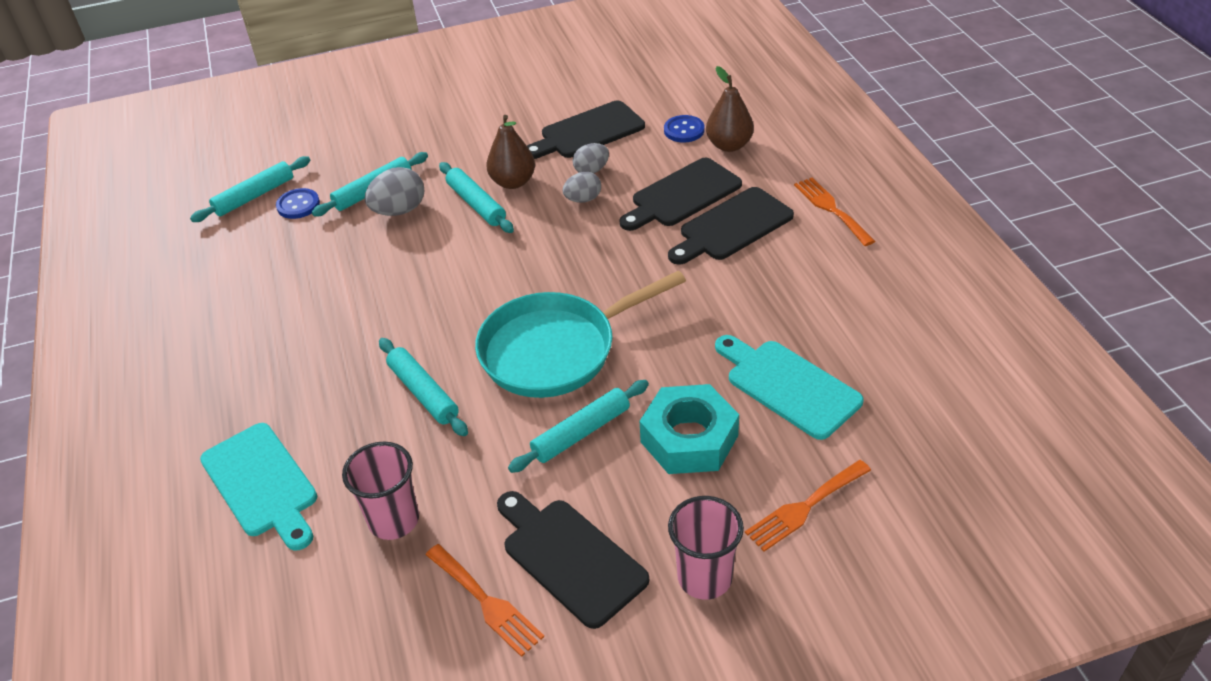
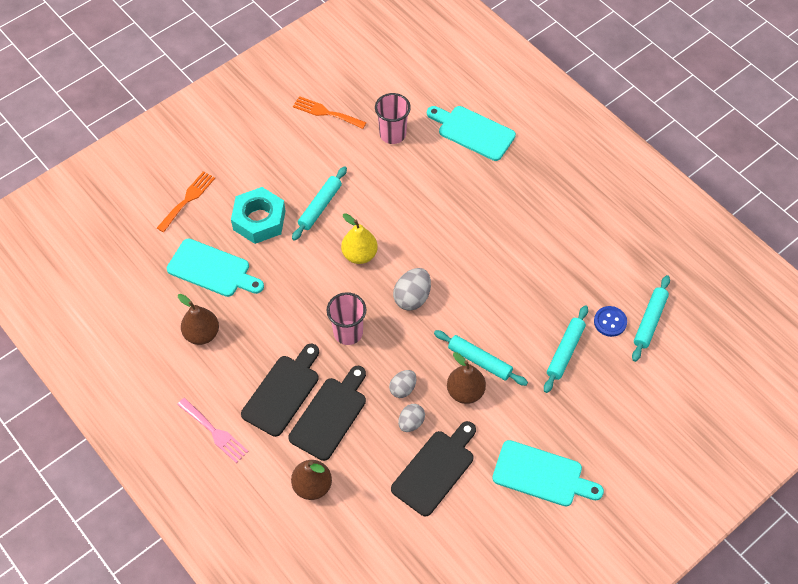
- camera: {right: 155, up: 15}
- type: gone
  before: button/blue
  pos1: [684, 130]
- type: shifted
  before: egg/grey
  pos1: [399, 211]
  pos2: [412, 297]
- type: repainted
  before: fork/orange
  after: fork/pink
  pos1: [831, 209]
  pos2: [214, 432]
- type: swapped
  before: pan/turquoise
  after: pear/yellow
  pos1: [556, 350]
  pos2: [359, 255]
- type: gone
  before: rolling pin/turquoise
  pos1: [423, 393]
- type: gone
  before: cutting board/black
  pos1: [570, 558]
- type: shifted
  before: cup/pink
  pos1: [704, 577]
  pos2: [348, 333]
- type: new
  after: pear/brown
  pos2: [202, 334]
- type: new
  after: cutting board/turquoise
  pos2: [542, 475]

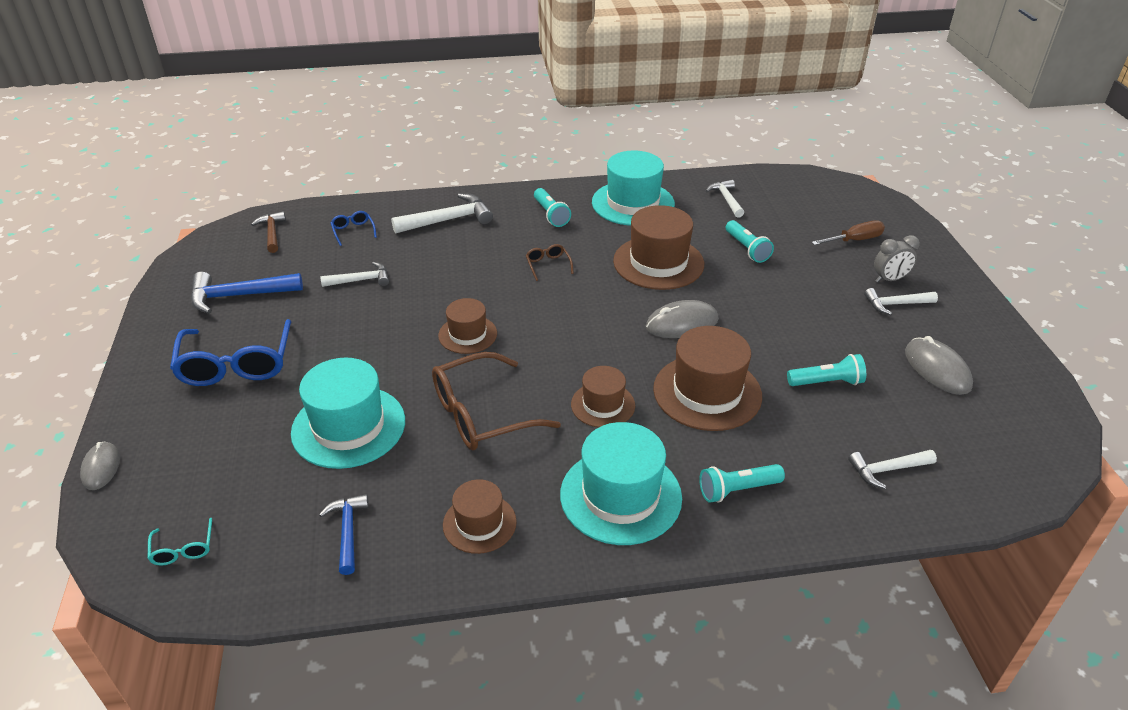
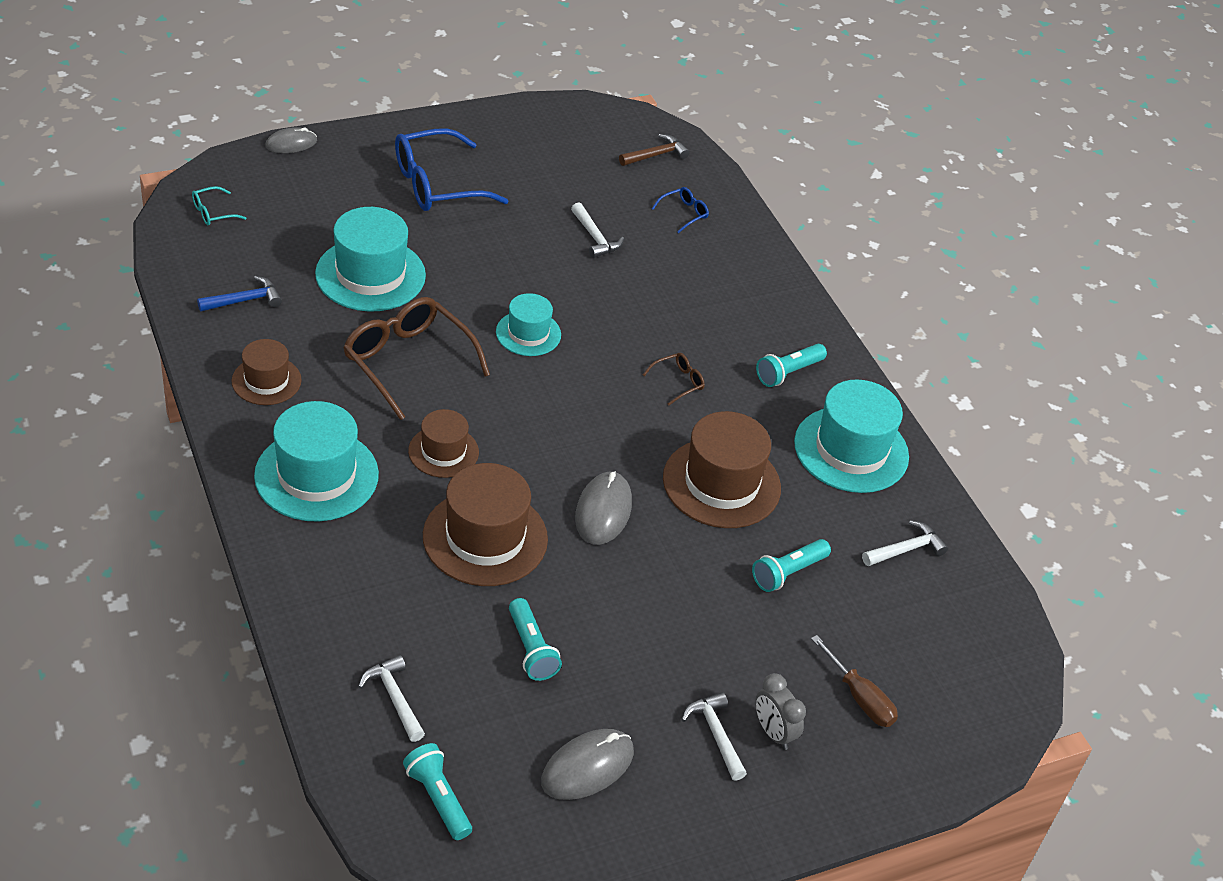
- camera: {right: 70, up: 5}
- type: gone
  before: hammer/white
  pos1: [448, 220]
- type: gone
  before: hammer/blue
  pos1: [239, 296]
- type: repainted
  before: hat/brown
  after: hat/turquoise
  pos1: [467, 334]
  pos2: [528, 333]
- type: rotated
  before: mouse/grey
  pos1: [682, 323]
  pos2: [603, 511]
  turn: 45
- type: shifted
  before: flashlight/turquoise
  pos1: [737, 490]
  pos2: [438, 798]

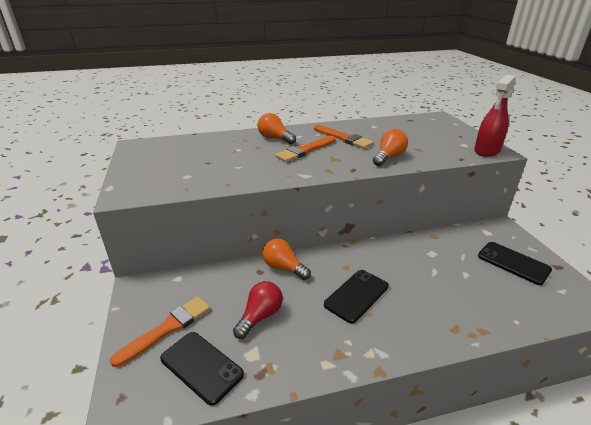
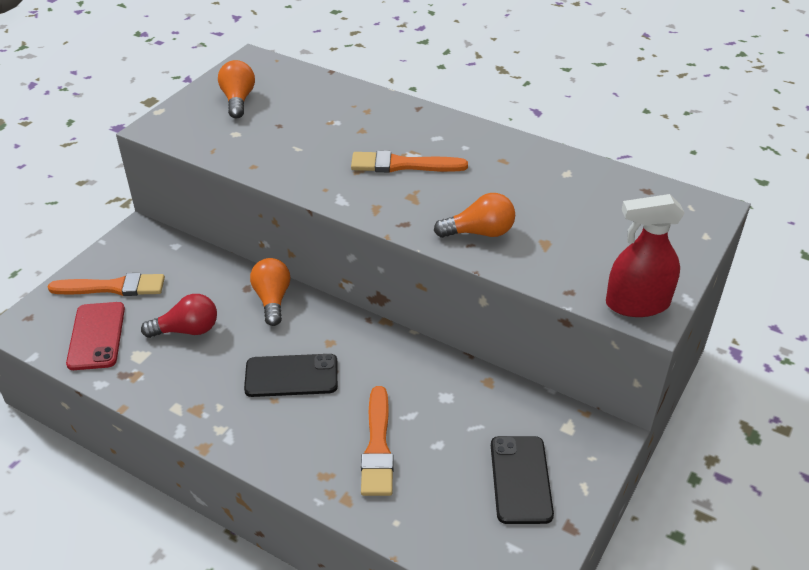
- camera: {right: 45, up: 10}
- type: shifted
  before: light bulb/orange
  pos1: [275, 138]
  pos2: [238, 100]
- type: shifted
  before: brush/orange
  pos1: [344, 138]
  pos2: [377, 447]
- type: repainted
  before: phone/black
  after: phone/red
  pos1: [201, 366]
  pos2: [96, 336]

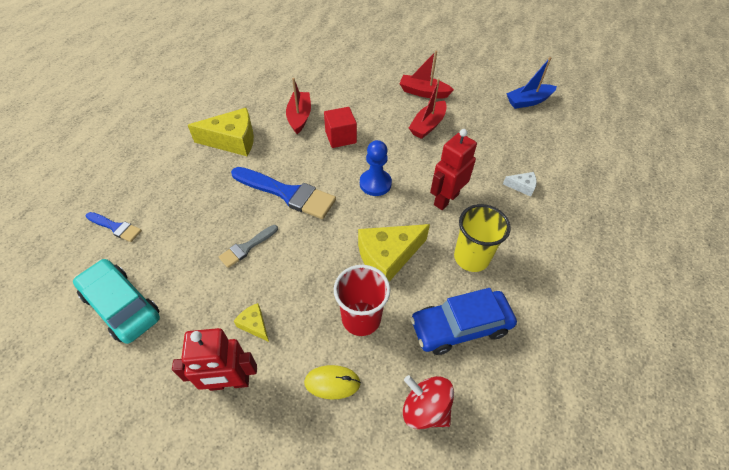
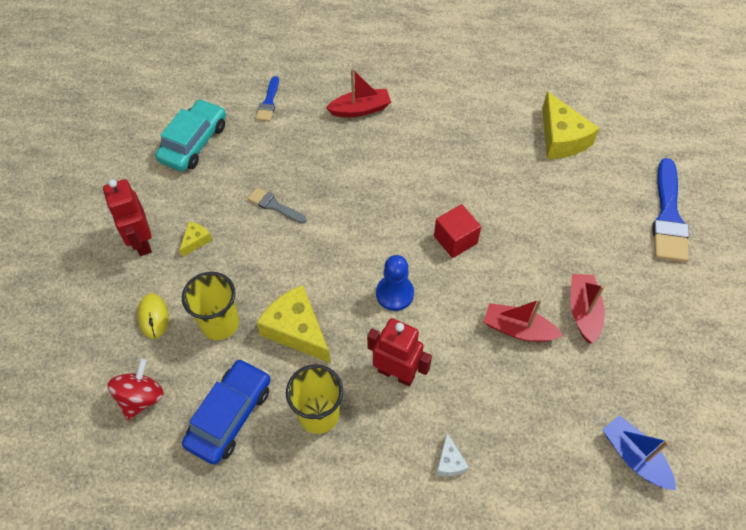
- camera: {right: 75, up: 5}
- type: shifted
  before: boat/red
  pos1: [299, 117]
  pos2: [360, 109]
- type: shifted
  before: cheese/yellow
  pos1: [232, 140]
  pos2: [561, 138]
- type: shifted
  before: brush/blue
  pos1: [287, 193]
  pos2: [668, 217]
- type: repainted
  before: cup/red
  after: cup/yellow
  pos1: [361, 318]
  pos2: [220, 323]
- type: rotated
  before: car/blue
  pos1: [460, 326]
  pos2: [230, 415]
  turn: 60

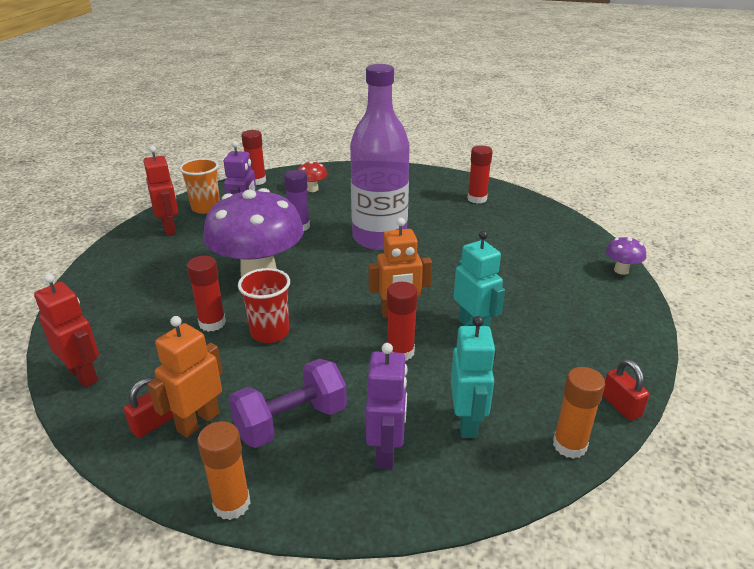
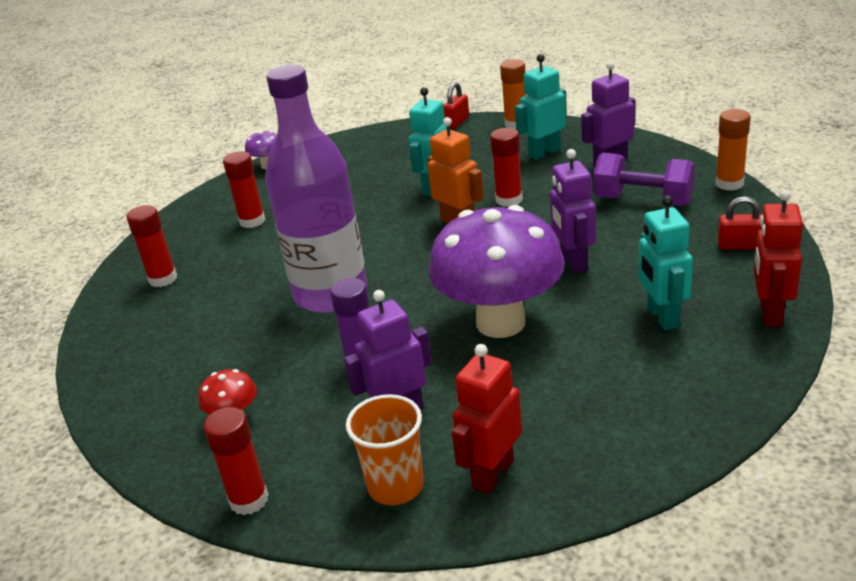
- camera: {right: -120, up: 0}
- type: shifted
  before: glue stick/red
  pos1: [212, 323]
  pos2: [252, 221]
- type: swapped
  before: cup/red
  after: robot/purple
  pos1: [270, 332]
  pos2: [573, 262]
- type: gone
  before: robot/orange
  pos1: [198, 422]
- type: new
  after: robot/turquoise
  pos2: [662, 317]

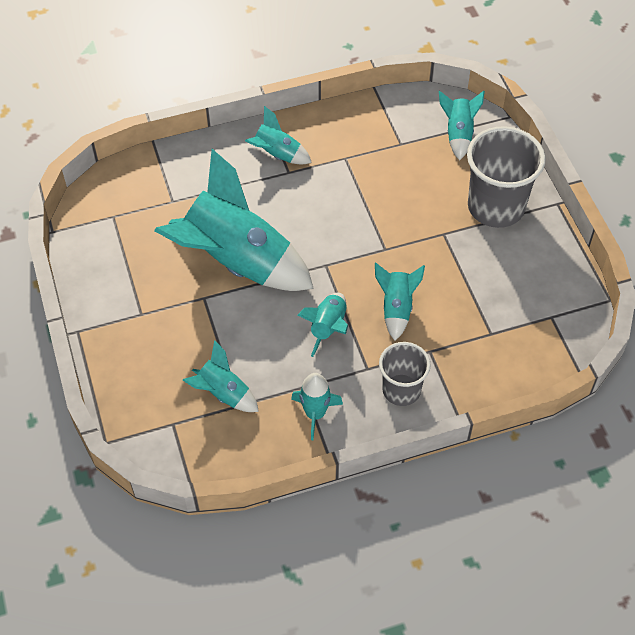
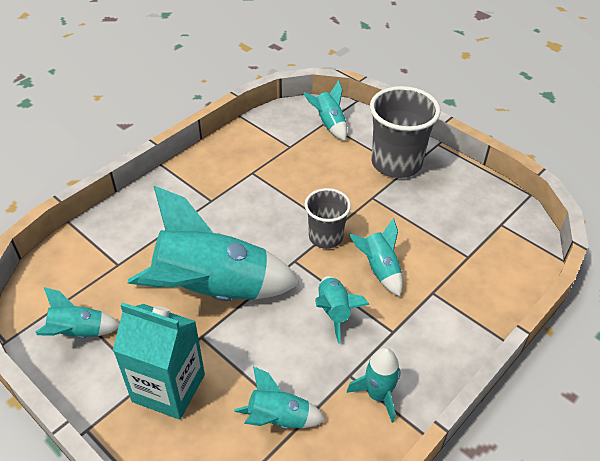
- camera: {right: -30, up: -10}
- type: shifted
  before: rocket/turquoise
  pos1: [277, 155]
  pos2: [78, 333]
- type: shifted
  before: cup/grey
  pos1: [401, 390]
  pos2: [325, 237]
- type: new
  after: carton/turquoise
  pos2: [168, 388]

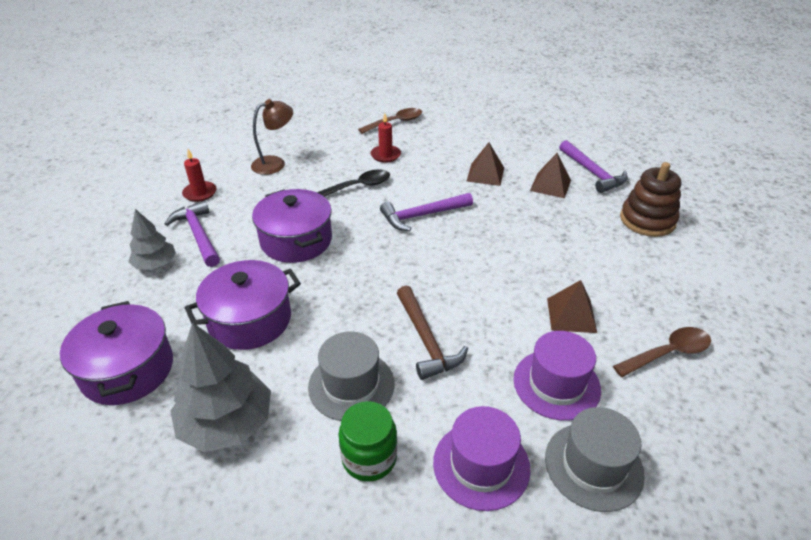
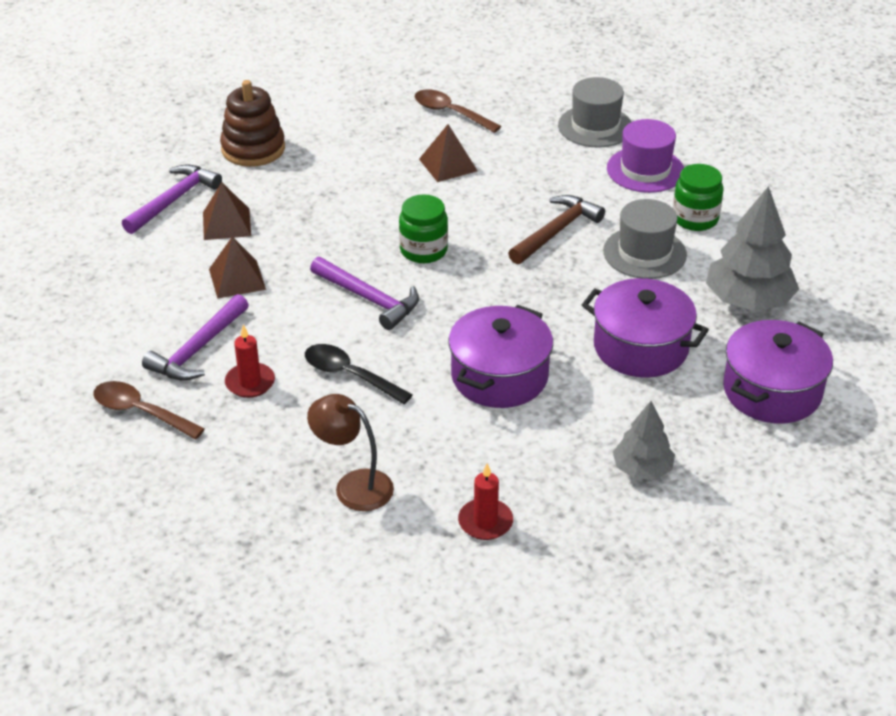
- camera: {right: -120, up: 0}
- type: shifted
  before: hammer/purple
  pos1: [198, 235]
  pos2: [198, 349]
- type: gone
  before: hat/purple
  pos1: [556, 384]
- type: new
  after: jar/green
  pos2: [423, 250]

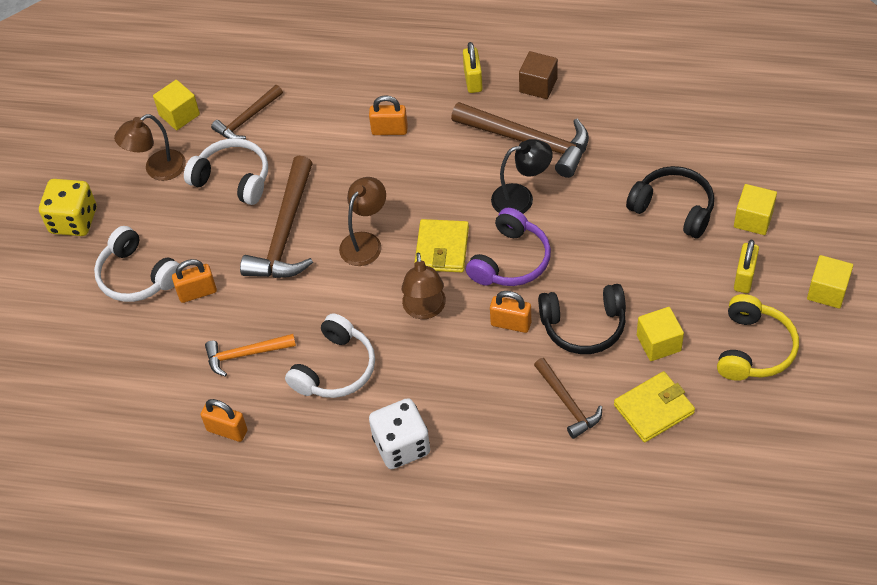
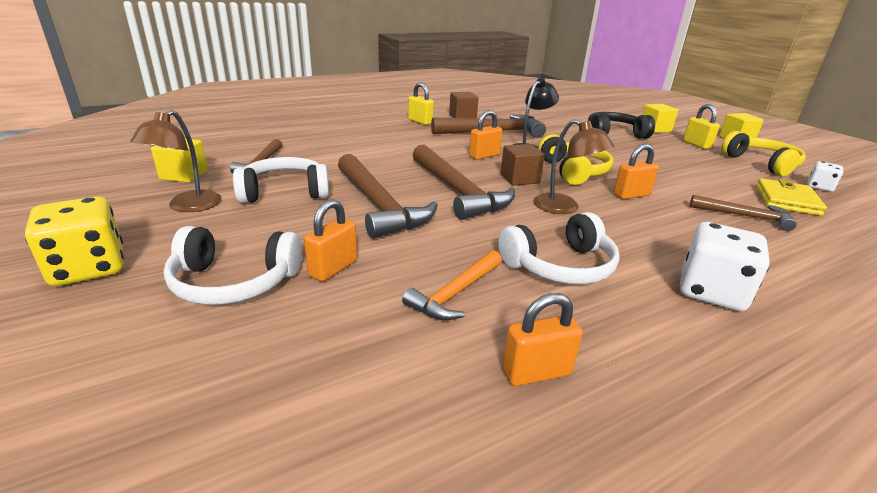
- camera: {right: -45, up: -25}
- type: shifted
  before: padlock/orange
  pos1: [389, 130]
  pos2: [484, 156]
- type: swapped
  before: lamp/brown
  after: hammer/brown
  pos1: [365, 242]
  pos2: [457, 191]
- type: repainted
  before: headphones/purple
  after: headphones/yellow
  pos1: [511, 260]
  pos2: [573, 171]
- type: swapped
  before: wallet/yellow
  after: cube/brown
  pos1: [442, 248]
  pos2: [519, 179]
- type: gone
  before: headphones/black
  pos1: [584, 326]
- type: gone
  before: cube/yellow
  pos1: [658, 343]
- type: rotated
  before: headphones/white
  pos1: [335, 369]
  pos2: [560, 266]
  turn: 75
- type: new
  after: dice/white
  pos2: [819, 187]

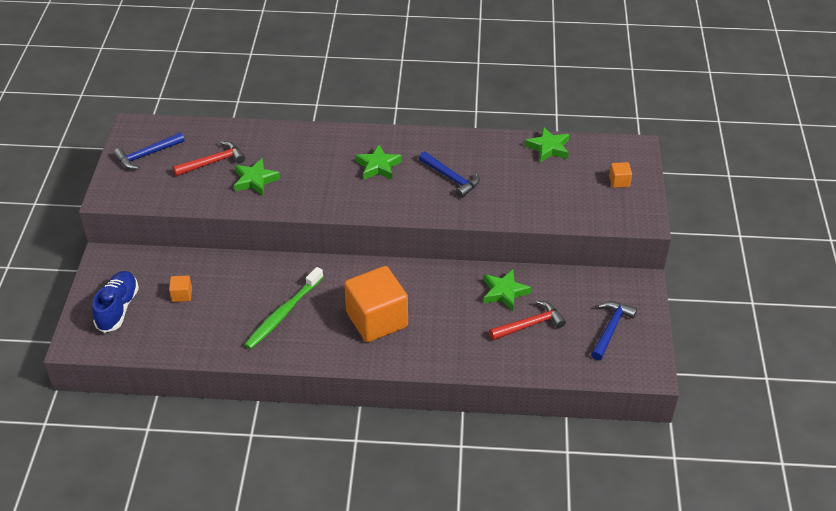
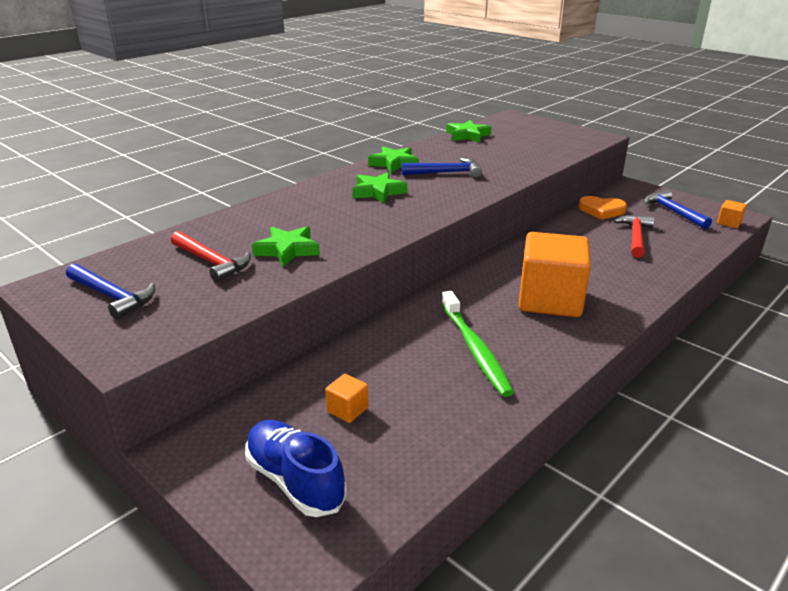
- camera: {right: -50, up: -15}
- type: rotated
  before: hammer/blue
  pos1: [147, 155]
  pos2: [112, 296]
  turn: -60
- type: rotated
  before: hammer/red
  pos1: [213, 162]
  pos2: [211, 262]
  turn: 120
- type: shifted
  before: cube/orange
  pos1: [619, 181]
  pos2: [729, 223]
- type: shifted
  before: star/green
  pos1: [504, 292]
  pos2: [394, 163]
- type: new
  after: heart/orange
  pos2: [601, 210]

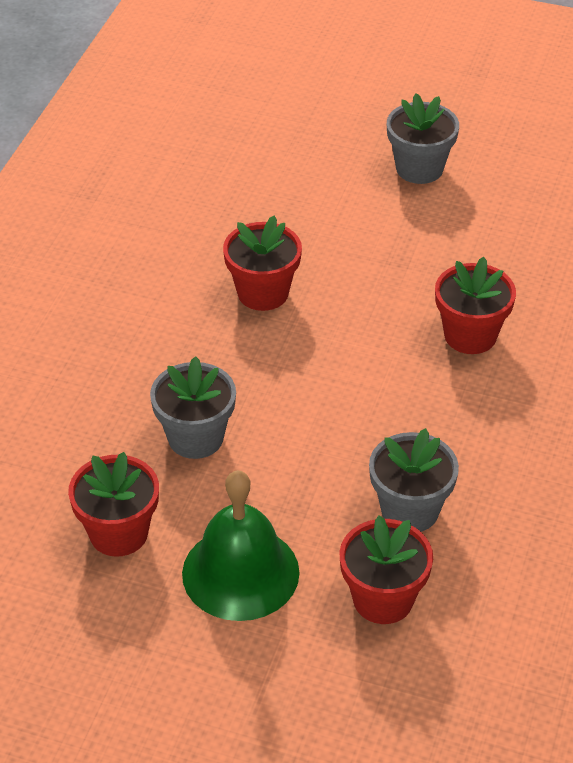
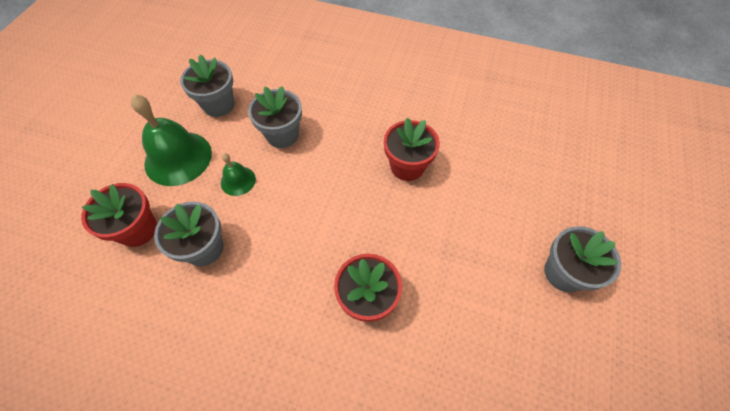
- camera: {right: 90, up: 15}
- type: repainted
  before: flower pot/red
  after: flower pot/grey
  pos1: [118, 533]
  pos2: [218, 105]
- type: new
  after: bell/green
  pos2: [238, 180]

